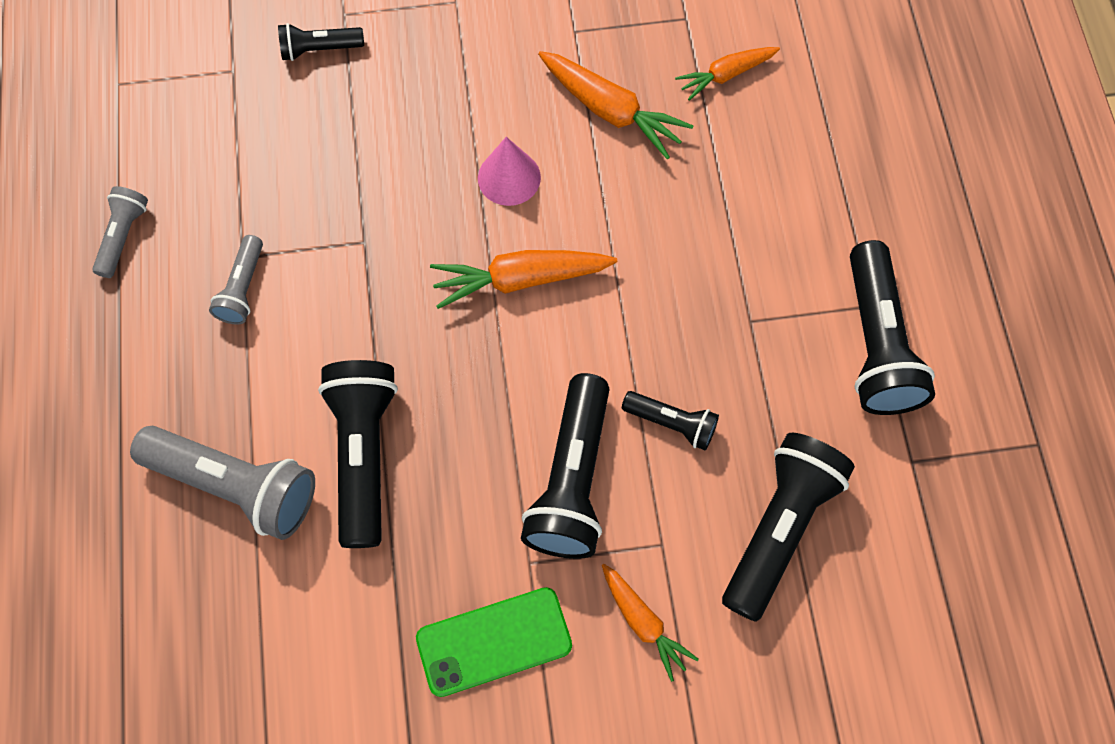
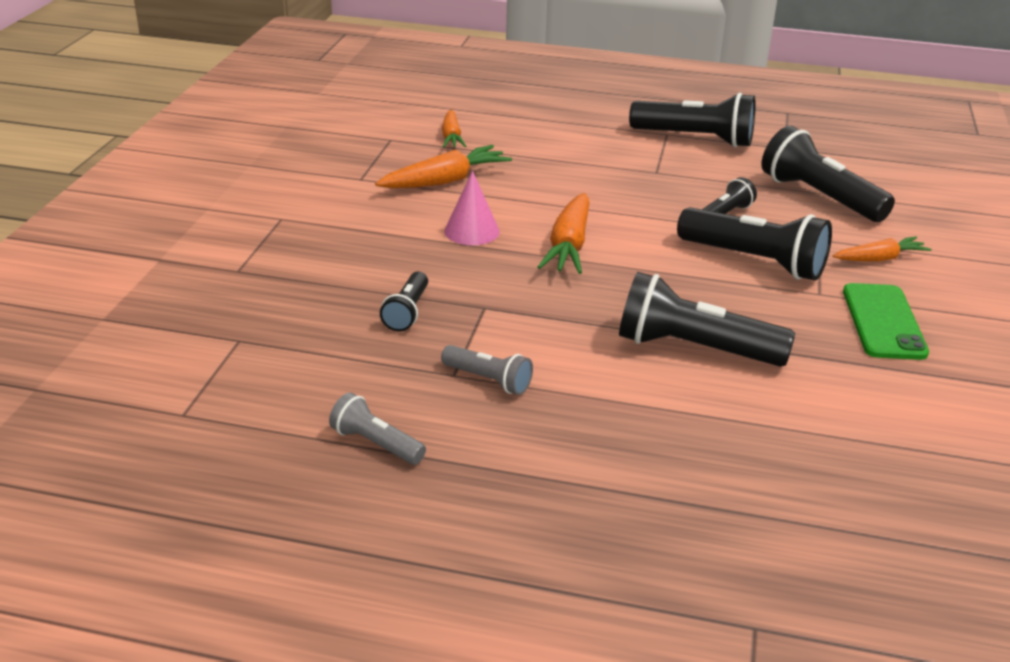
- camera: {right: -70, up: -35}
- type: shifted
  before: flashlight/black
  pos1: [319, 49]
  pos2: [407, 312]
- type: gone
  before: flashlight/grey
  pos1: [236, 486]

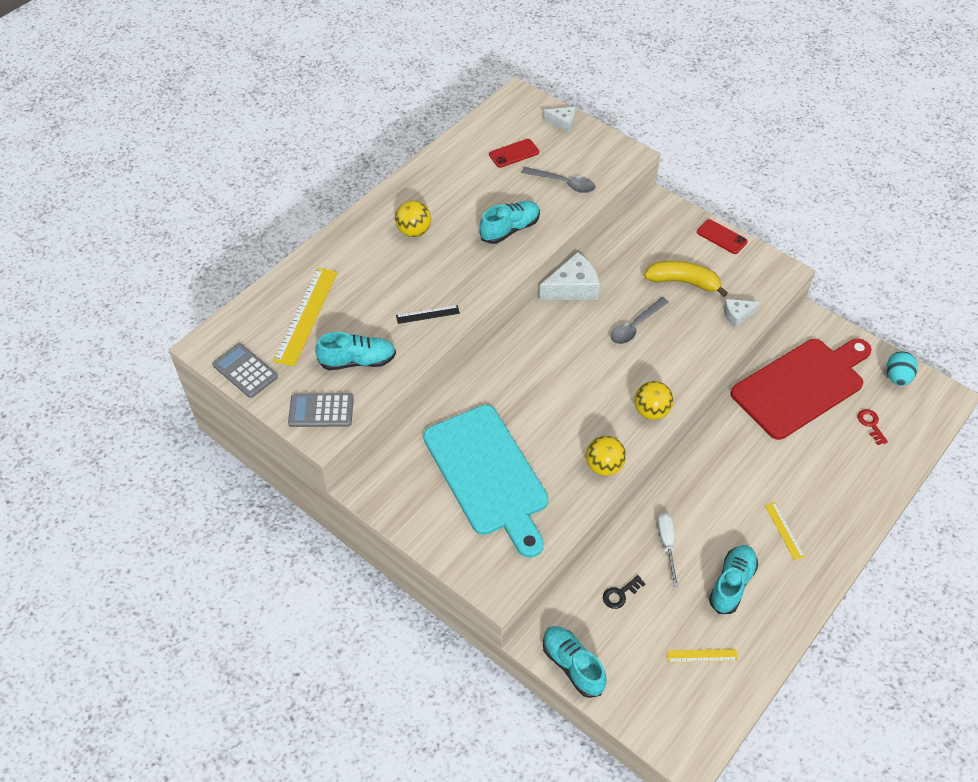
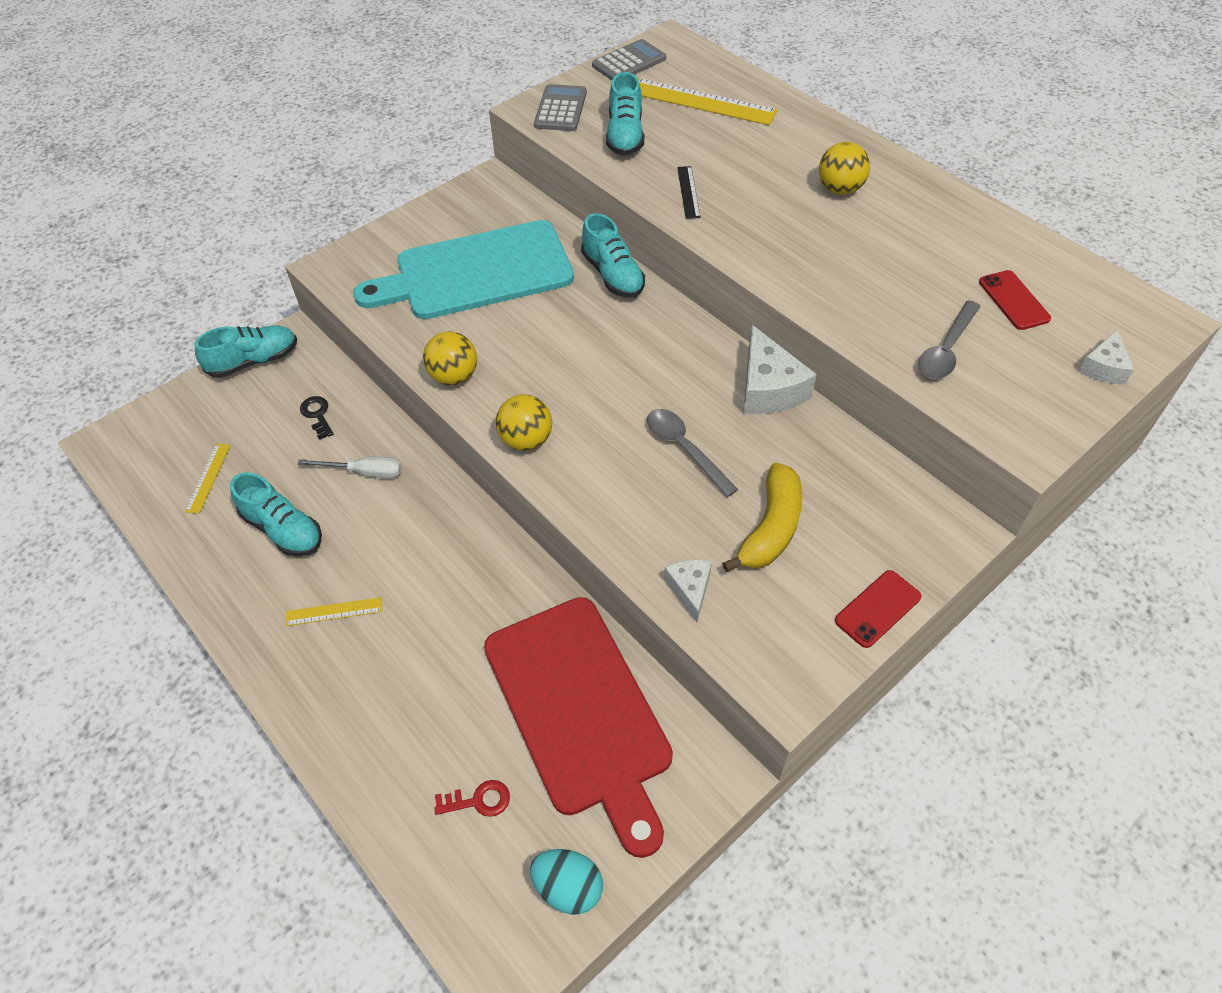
- camera: {right: 100, up: 0}
- type: shifted
  before: shoe/turquoise
  pos1: [510, 229]
  pos2: [613, 275]

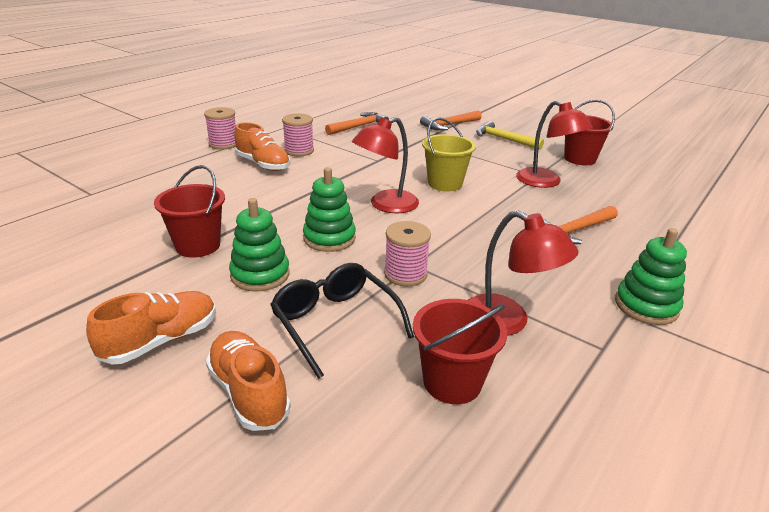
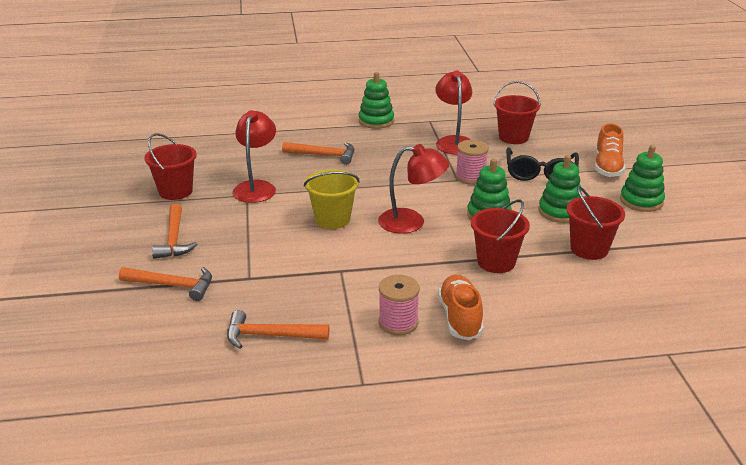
- camera: {right: -135, up: 0}
- type: gone
  before: spool/pink
  pos1: [223, 144]
- type: repainted
  before: hammer/yellow
  after: hammer/orange
  pos1: [504, 139]
  pos2: [174, 239]
- type: swapped
  before: shoe/orange
  after: stacking toy/green
  pos1: [161, 341]
  pos2: [641, 201]
- type: new
  after: bucket/red
  pos2: [496, 262]

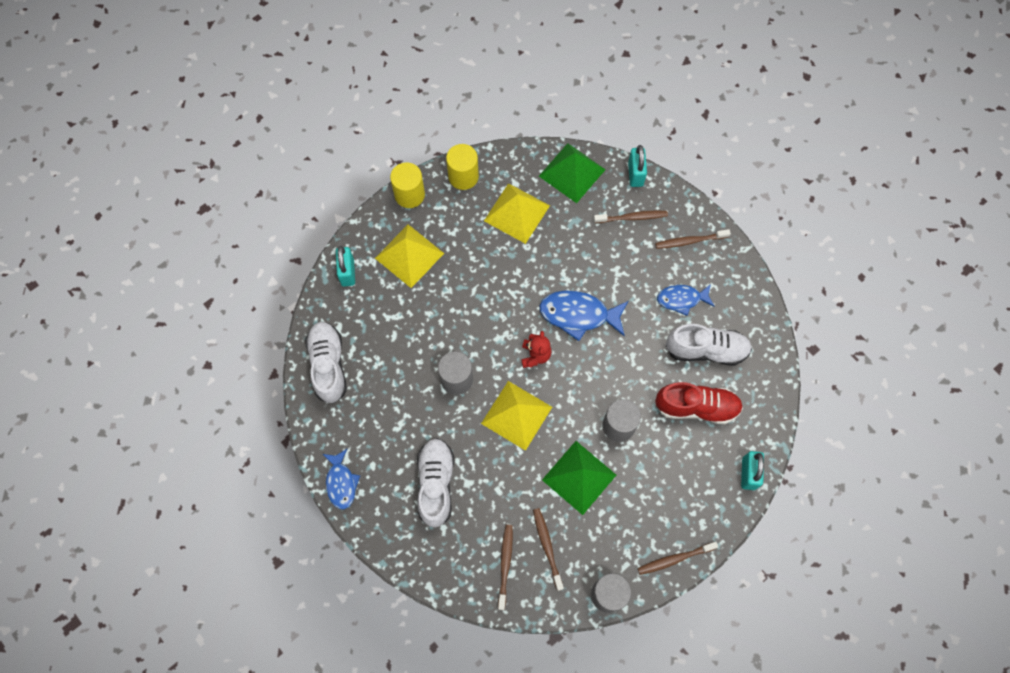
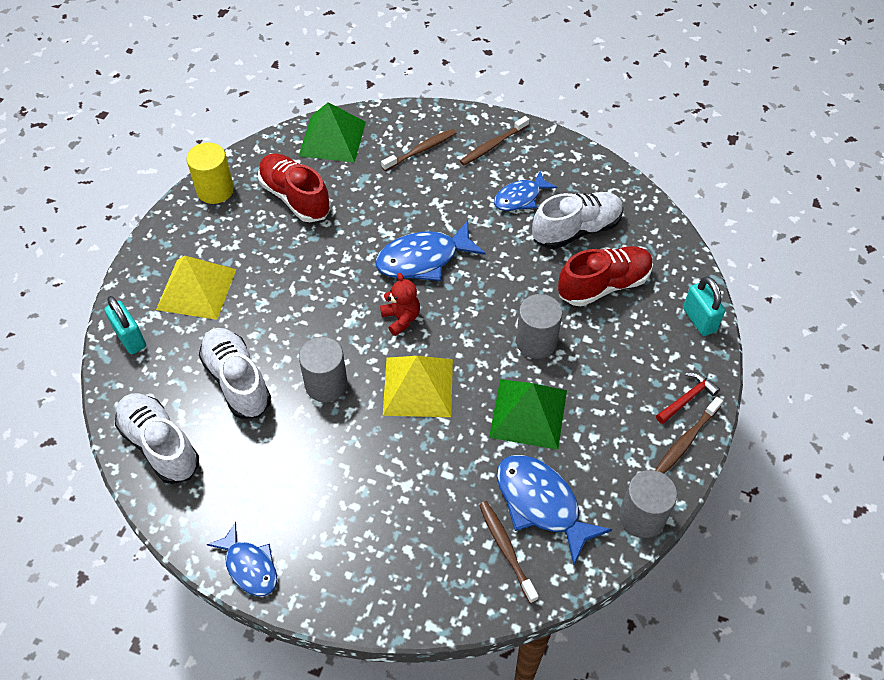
- camera: {right: -30, up: -15}
- type: gone
  before: padlock/turquoise
  pos1: [635, 174]
- type: gone
  before: cylinder/yellow
  pos1: [409, 194]
- type: swapped
  before: pyramid/yellow
  after: shoe/red
  pos1: [516, 213]
  pos2: [295, 197]
- type: shifted
  before: shoe/white
  pos1: [436, 484]
  pos2: [237, 381]
- type: swapped
  before: toothbrush/brown
  after: fish/blue
  pos1: [547, 547]
  pos2: [541, 504]
- type: new
  after: hammer/red
  pos2: [687, 398]

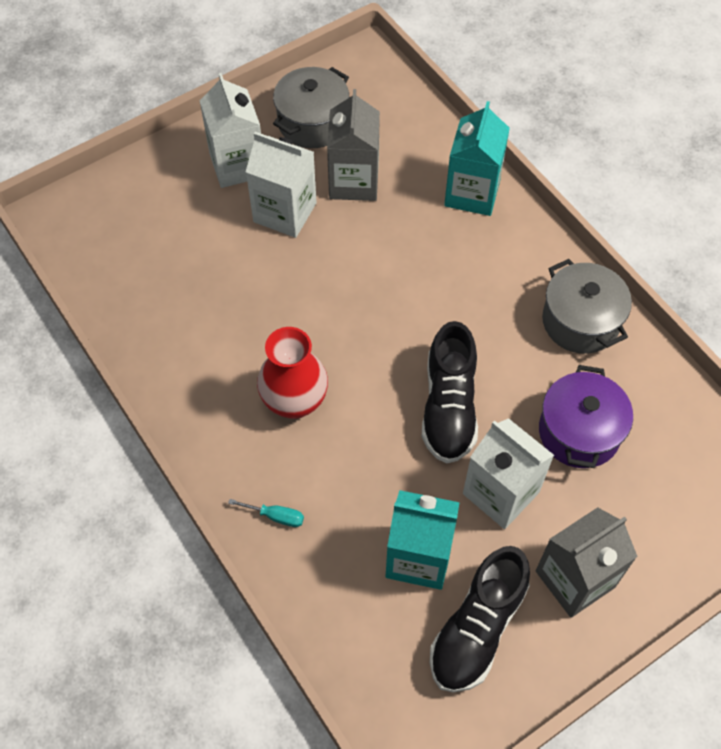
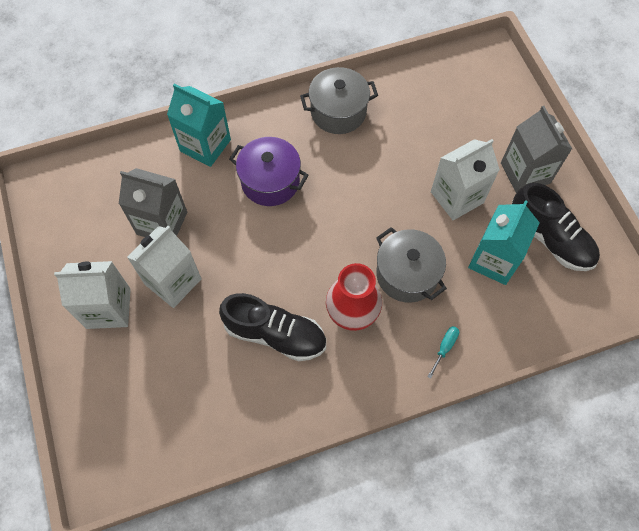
- camera: {right: -75, up: 5}
- type: shifted
  before: pot/grey
  pos1: [312, 123]
  pos2: [407, 274]
- type: shifted
  before: shoe/black
  pos1: [449, 407]
  pos2: [275, 334]
- type: shifted
  before: pot/purple
  pos1: [579, 432]
  pos2: [270, 181]

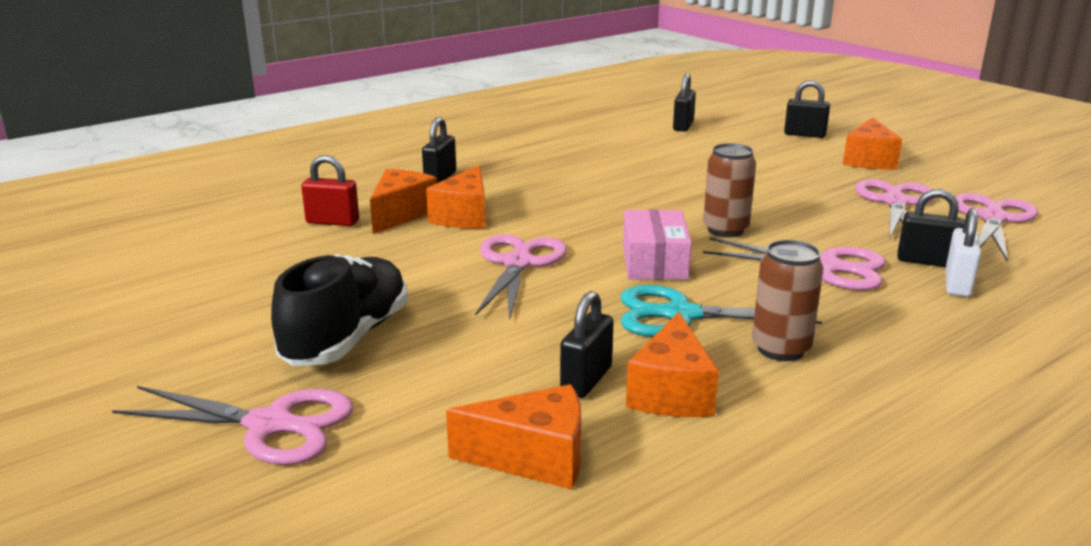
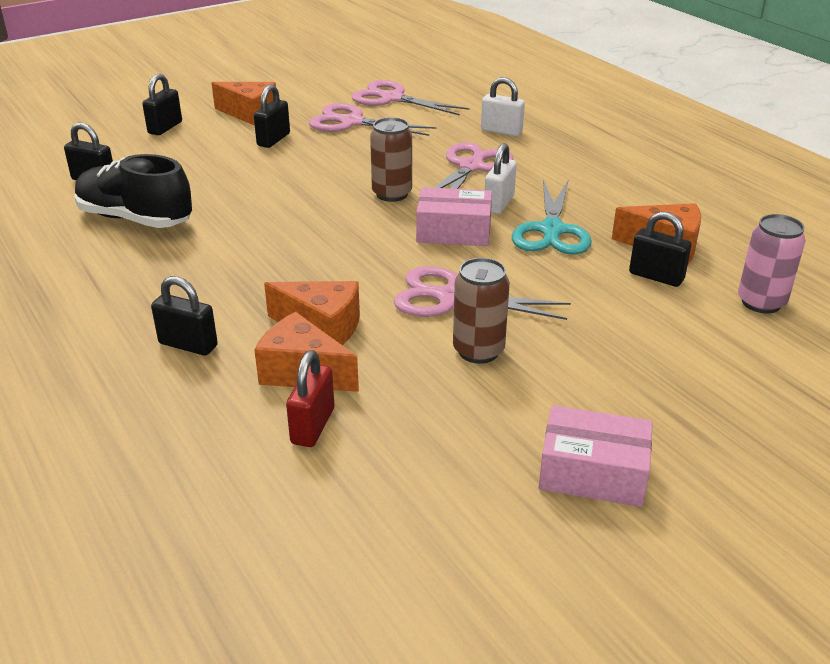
- camera: {right: -85, up: 10}
- type: shifted
  before: padlock/black
  pos1: [926, 261]
  pos2: [273, 140]
- type: shifted
  before: can/brown
  pos1: [780, 349]
  pos2: [478, 351]
- type: shifted
  before: shoe/black
  pos1: [347, 338]
  pos2: [135, 219]
- type: swapped
  before: cheese/orange
  after: can/pink
  pos1: [534, 458]
  pos2: [761, 302]
- type: gone
  before: scissors/pink
  pos1: [270, 425]
- type: new
  after: padlock/white
  pos2: [499, 204]
- type: new
  after: box/pink
  pos2: [592, 473]

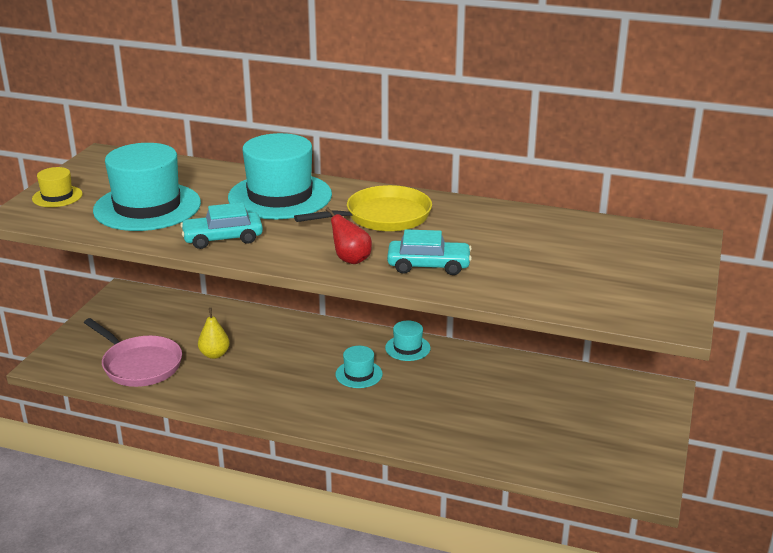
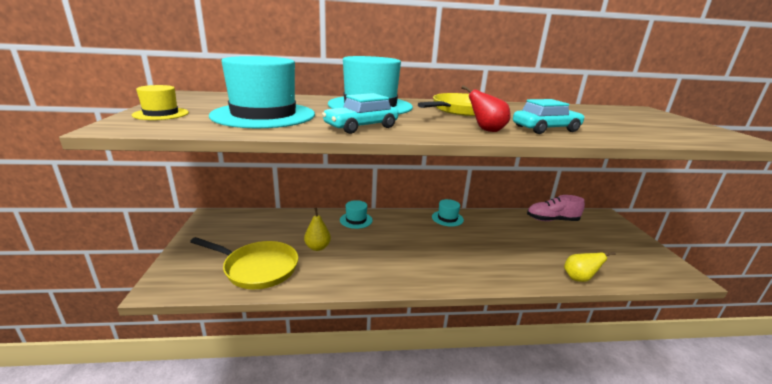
- camera: {right: -25, up: -5}
- type: repainted
  before: pan/pink
  after: pan/yellow
  pos1: [139, 365]
  pos2: [257, 268]
- type: shifted
  before: hat/turquoise
  pos1: [359, 374]
  pos2: [356, 220]
- type: new
  after: shoe/pink
  pos2: [552, 220]
- type: new
  after: pear/yellow
  pos2: [579, 278]

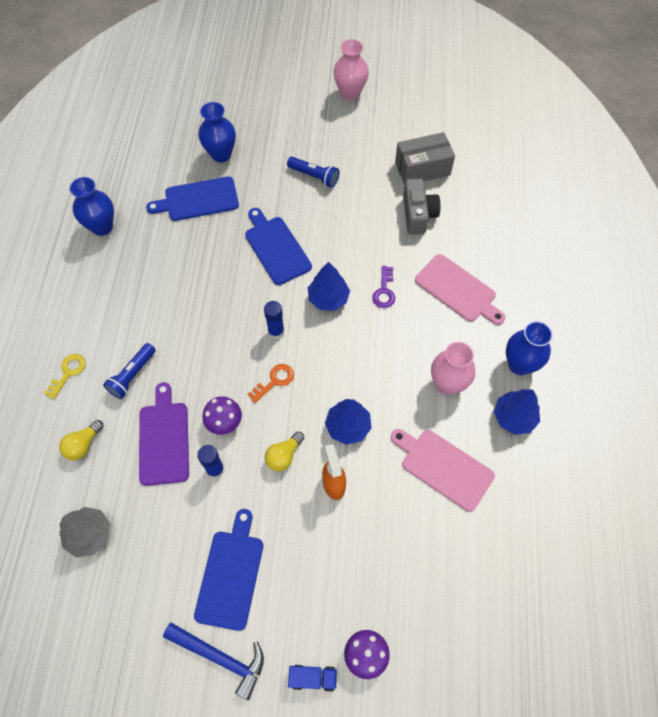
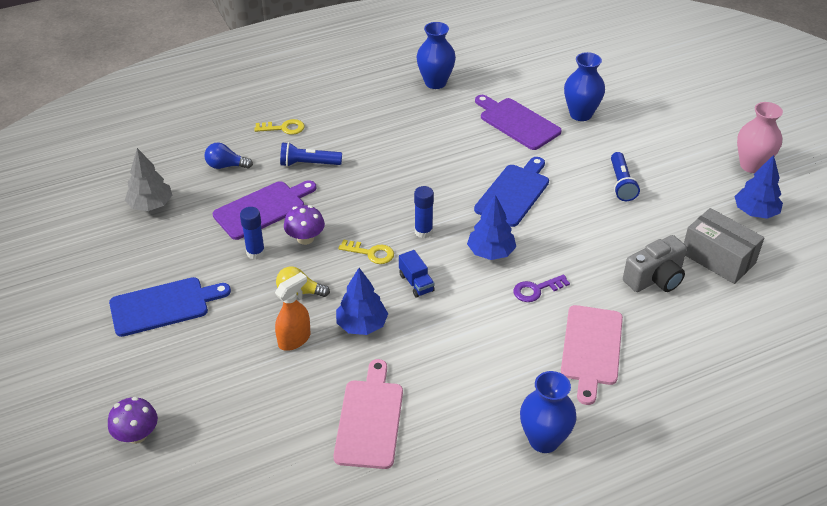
- camera: {right: 60, up: -20}
- type: repainted
  before: cutting board/blue
  after: cutting board/purple
  pos1: [198, 200]
  pos2: [517, 122]
- type: gone
  before: vase/pink
  pos1: [447, 384]
- type: repainted
  before: key/orange
  after: key/yellow
  pos1: [274, 381]
  pos2: [371, 253]
- type: shifted
  before: tree/blue
  pos1: [514, 417]
  pos2: [755, 212]
- type: repainted
  before: light bulb/yellow
  after: light bulb/blue
  pos1: [83, 445]
  pos2: [226, 166]
- type: gone
  before: hammer/blue
  pos1: [220, 657]
- type: shifted
  before: truck/blue
  pos1: [313, 678]
  pos2: [416, 283]

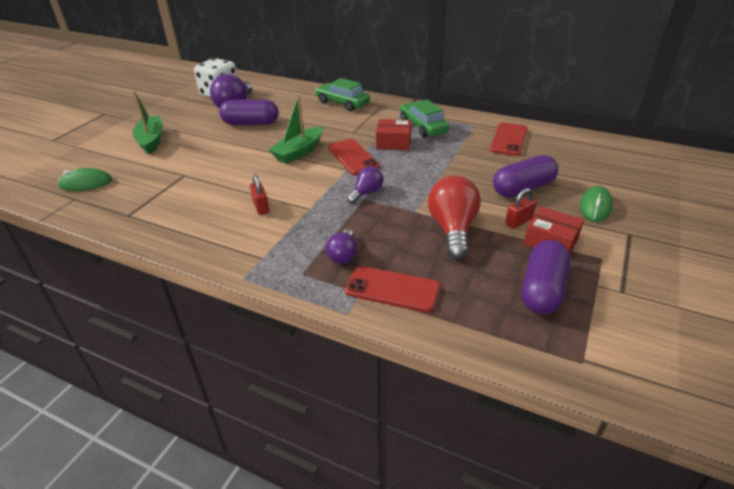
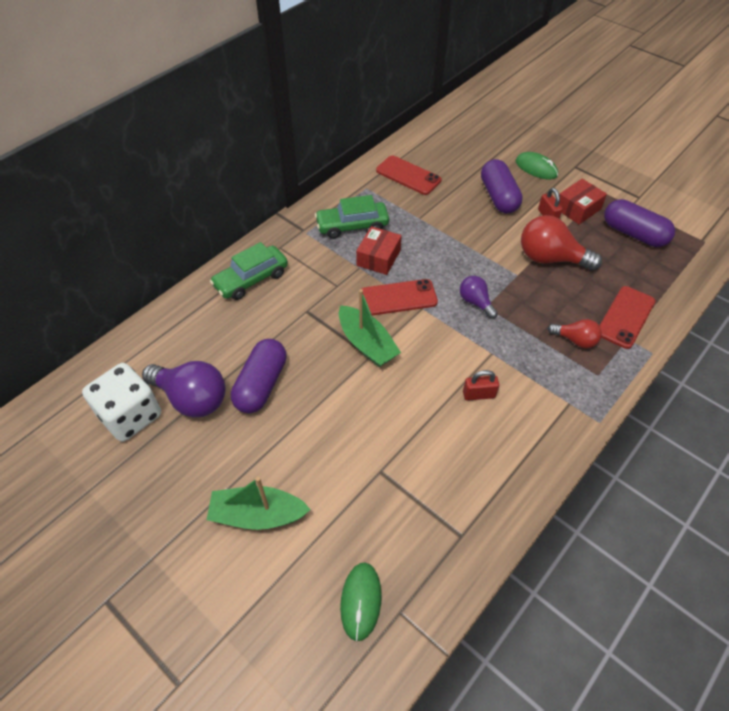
- camera: {right: -75, up: 15}
- type: repainted
  before: light bulb/purple
  after: light bulb/red
  pos1: [343, 255]
  pos2: [575, 340]

